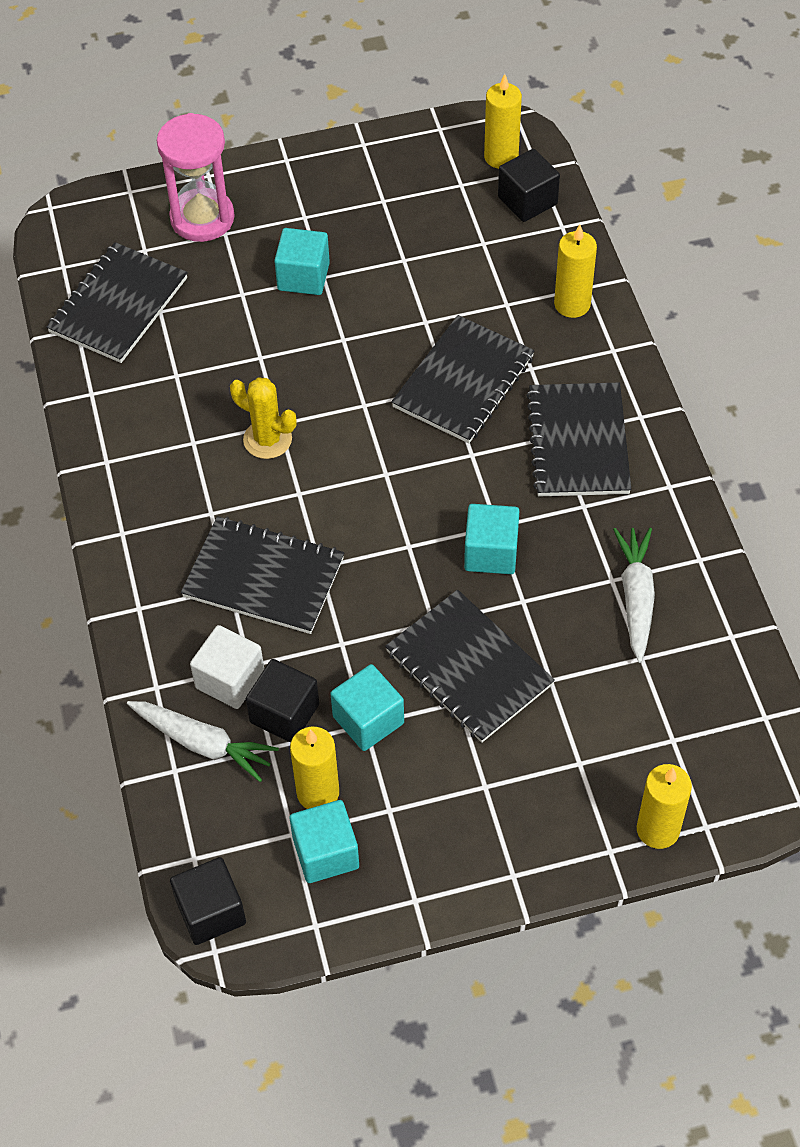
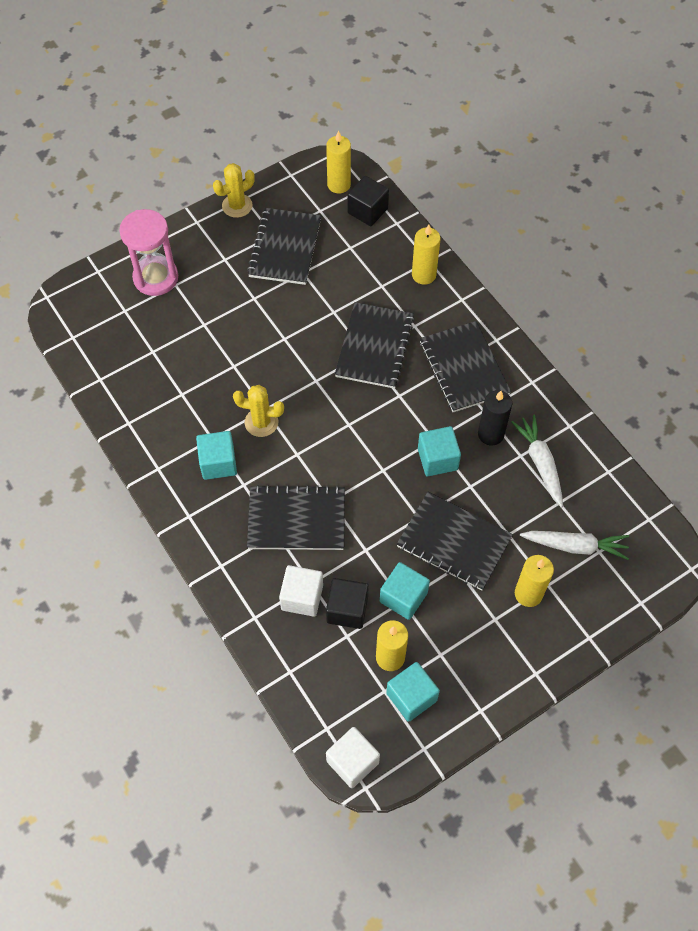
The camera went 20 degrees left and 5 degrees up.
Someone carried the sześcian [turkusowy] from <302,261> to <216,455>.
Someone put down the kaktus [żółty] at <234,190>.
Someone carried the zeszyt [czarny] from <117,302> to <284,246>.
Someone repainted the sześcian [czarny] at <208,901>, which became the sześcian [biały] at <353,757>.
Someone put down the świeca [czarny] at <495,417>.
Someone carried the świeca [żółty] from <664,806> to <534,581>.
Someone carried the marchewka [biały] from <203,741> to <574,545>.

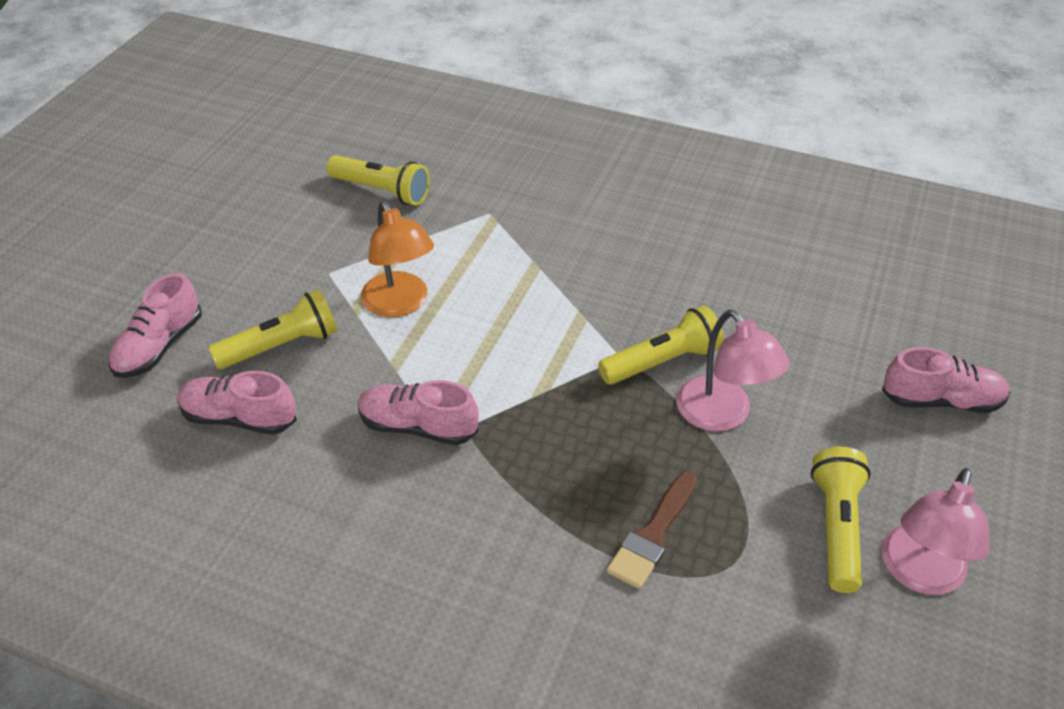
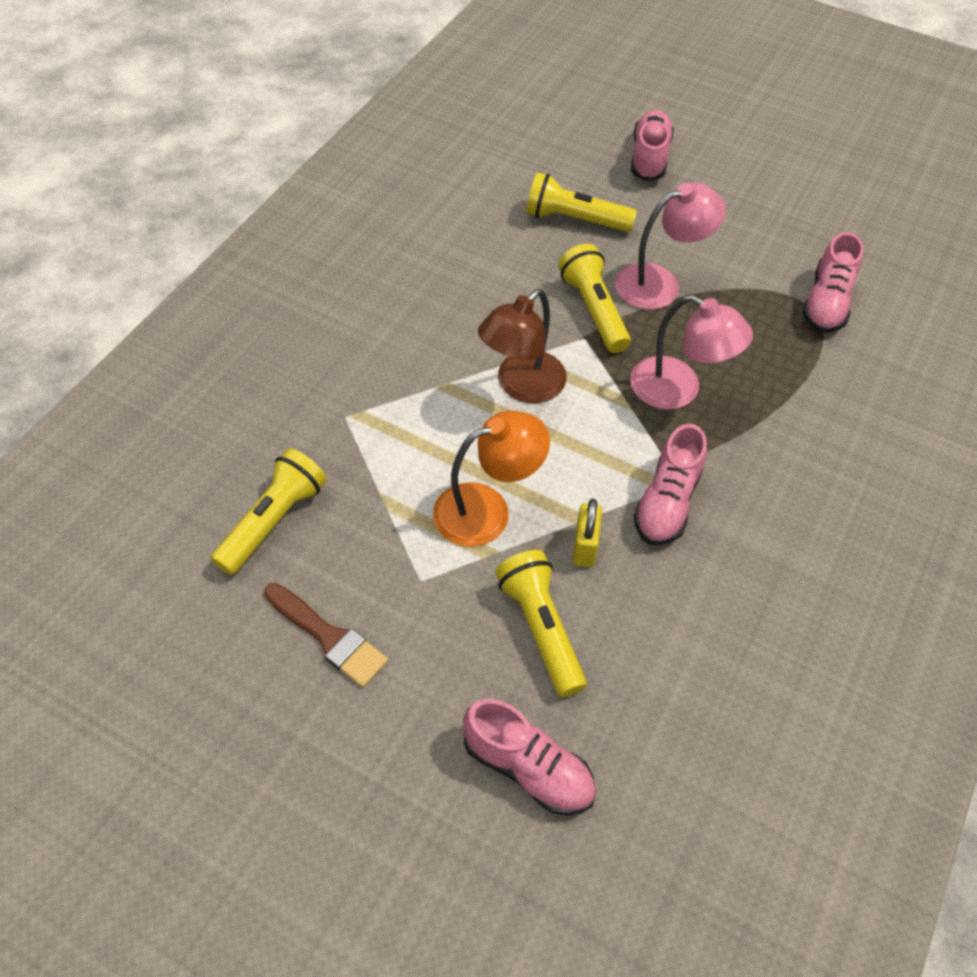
The camera went 85 degrees left and 10 degrees up.
Someone carried the pędzel [brązowy] from <652,530> to <326,635>.
Someone put down the lampka [brązowy] at <522,346>.
Someone carried the latarka [żółty] from <841,520> to <581,202>.
Someone put down the kłódka [żółty] at <587,533>.
Someone carried the lampka [różowy] from <935,531> to <691,352>.
Someone carried the but [różowy] from <237,403> to <833,282>.

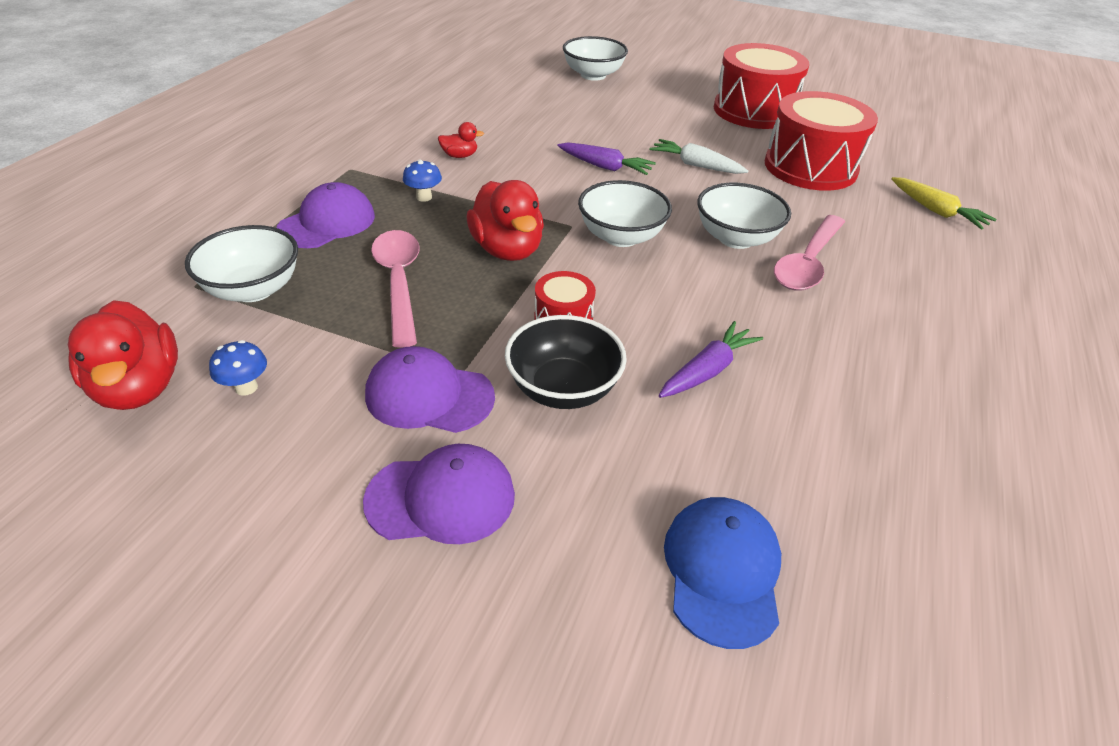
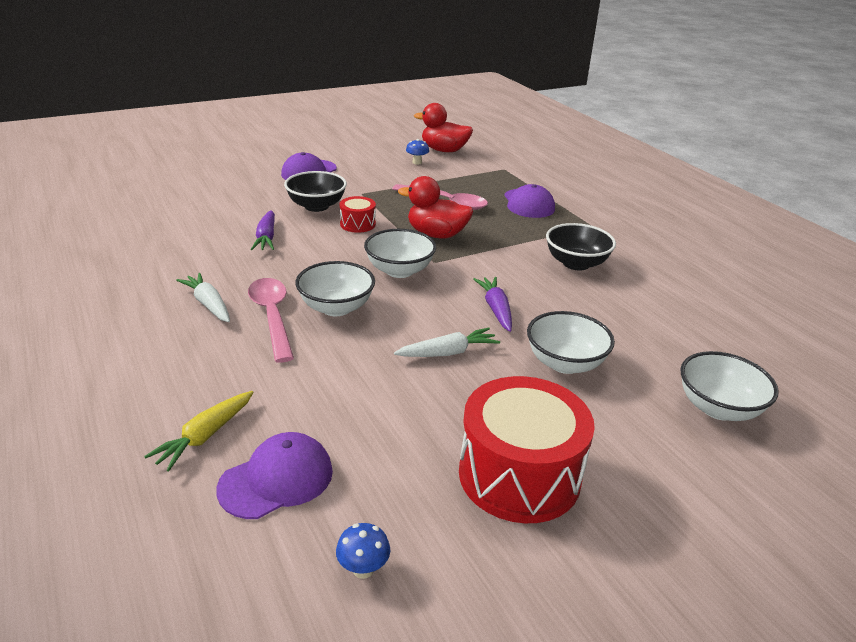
The camera went 130 degrees right and 10 degrees down.
Someone rotated the marchewka [żółty] at <944,203> by 60 degrees counterclockwise.
Someone put down the marchewka [biały] at <203,297>.
Someone carried the czapka [fioletowy] from <430,389> to <274,475>.
Someone carried the grzyb [niebieski] from <422,181> to <363,551>.
Someone rotated the marchewka [fioletowy] at <606,158> by 105 degrees clockwise.
Someone carried the miska [biały] from <241,263> to <571,342>.
Someone swapped the kaczka [czerwony] at <461,140> for the miska [czarny] at <581,247>.
Someone took away the czapka [niebieski] at <722,573>.
Someone took away the bęben [czerwony] at <821,141>.

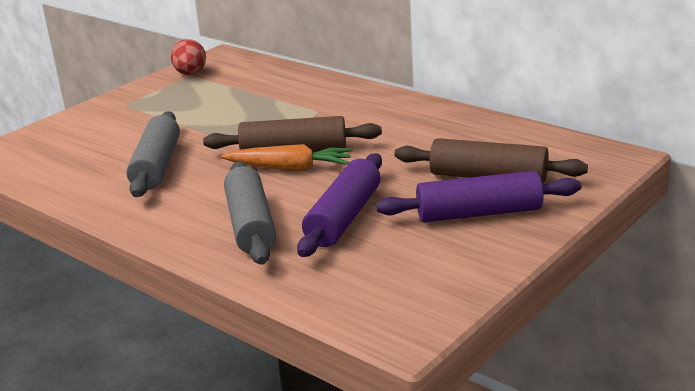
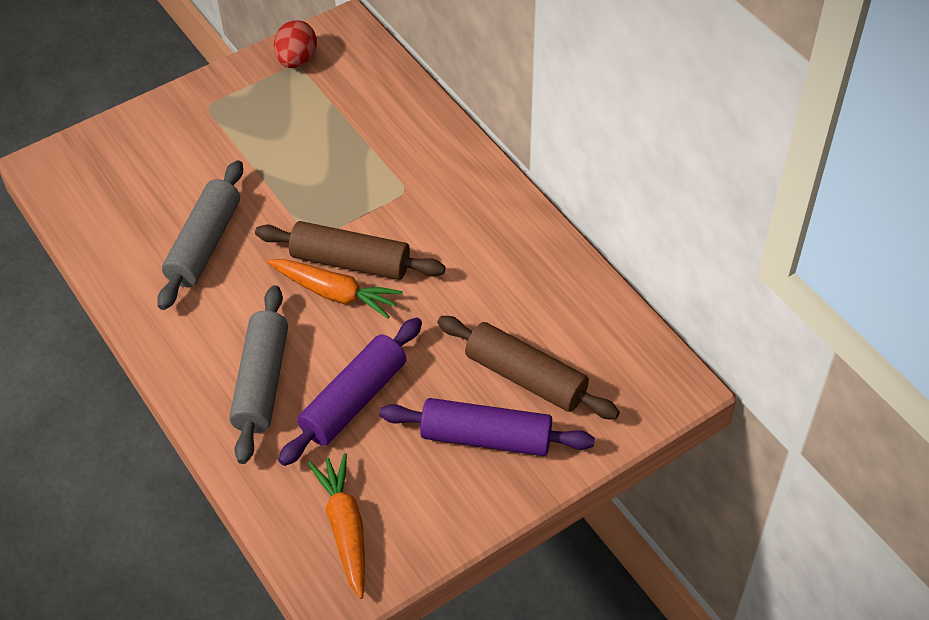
The camera went 15 degrees right and 25 degrees up.
Someone put down the marchewka [pomarańczowy] at <336,526>.

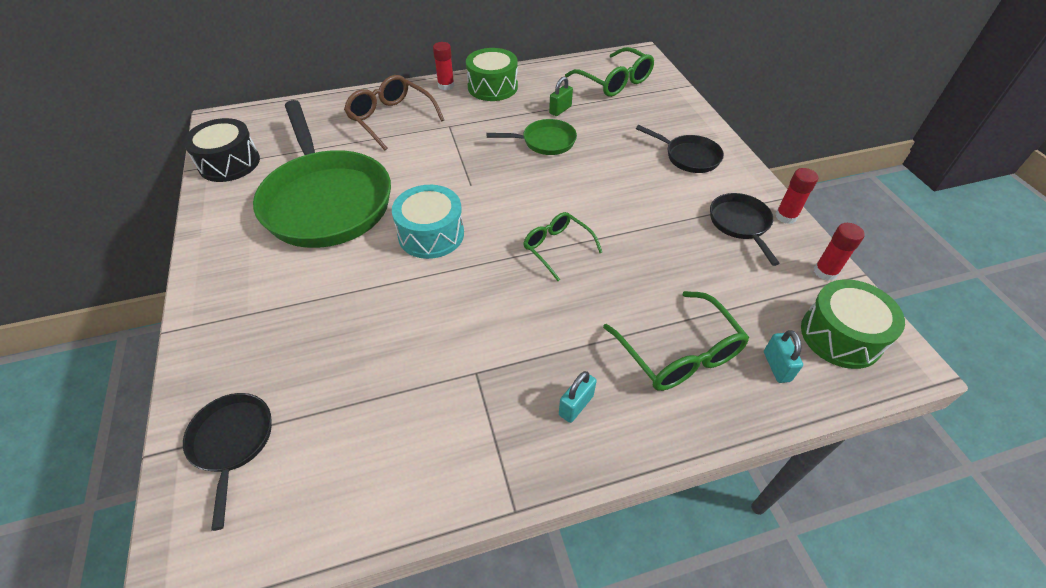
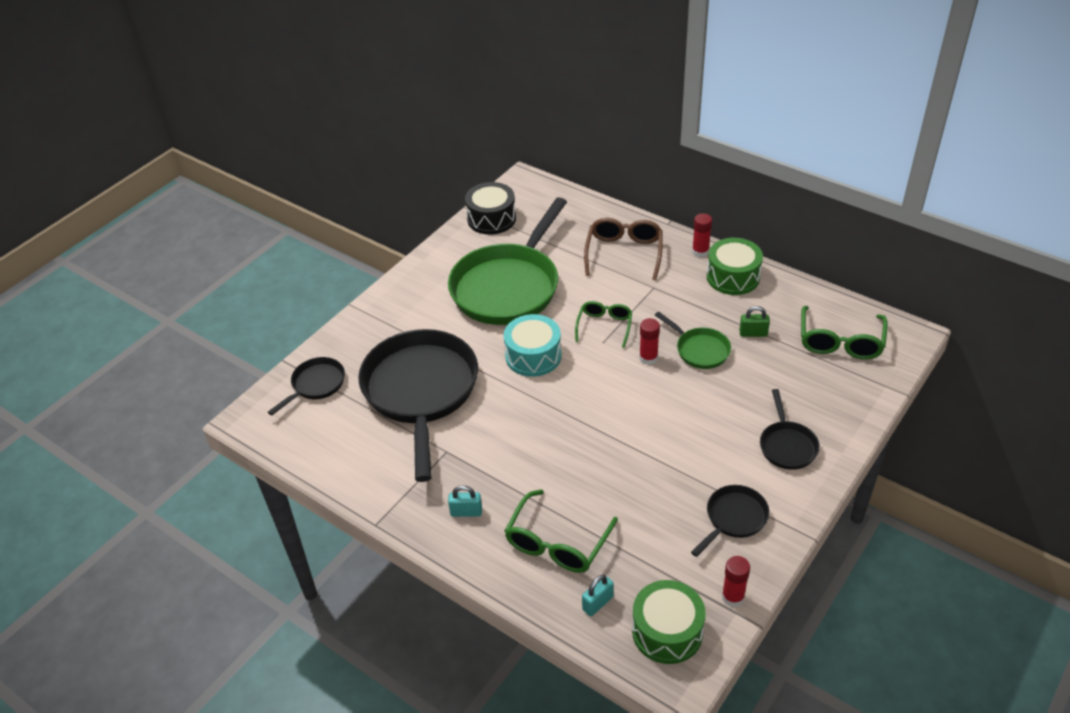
The camera went 55 degrees right and 5 degrees down.
Someone put down the patelnia [czarny] at <418,405>.
Someone carried the okulary [zielony] from <562,246> to <603,324>.
Someone carried the klej w sztyfcie [czerwony] from <796,196> to <649,341>.

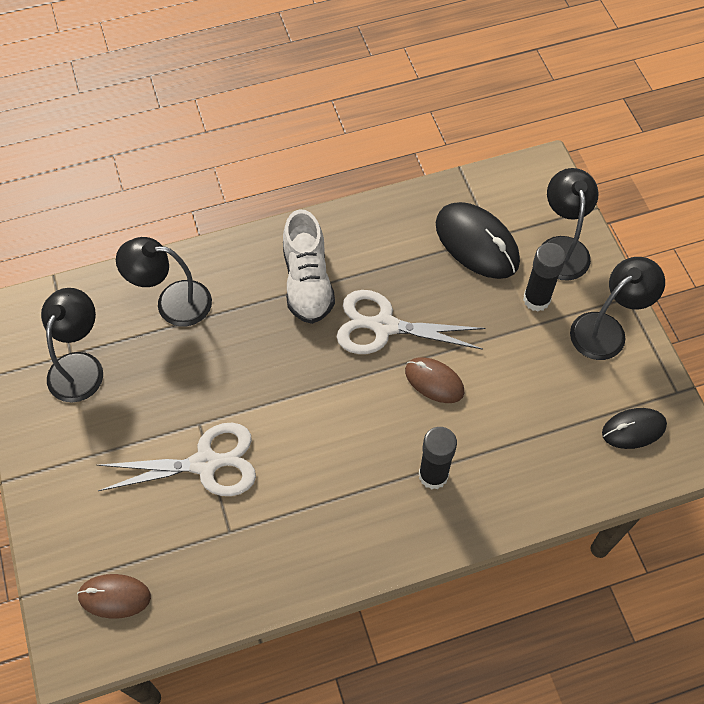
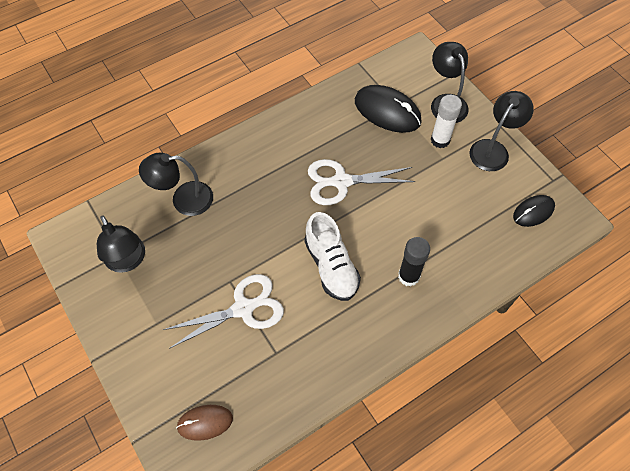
The camera went 15 degrees left and 0 degrees up.
Someone rotated the lampka [czarny] at <72,345> by 150 degrees clockwise.
Someone carried the but [biały] from <309,266> to <332,256>.
Someone repainted the klej w sztyfcie [czarny] at <544,277>, which became the klej w sztyfcie [biały] at <446,121>.
Someone took away the myszka [brązowy] at <434,380>.

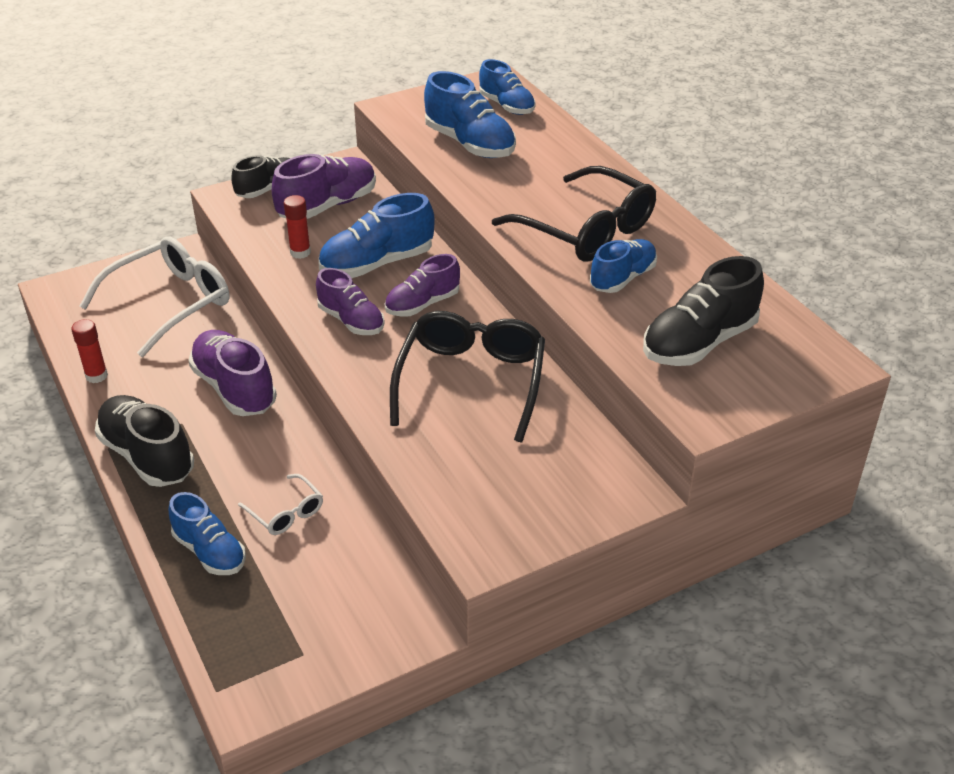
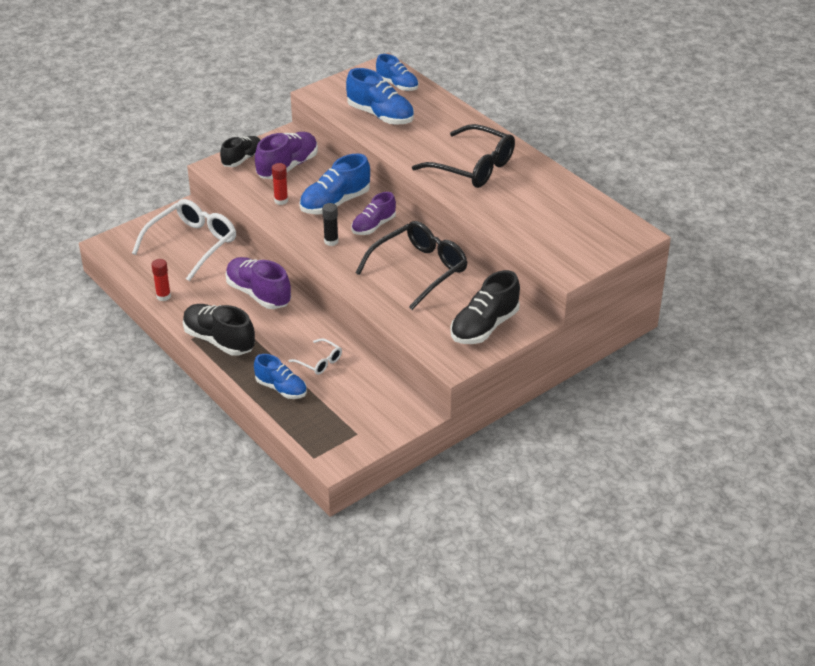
The camera went 10 degrees left and 0 degrees up.
Someone swapped the but [fioletowy] at <350,301> for the klej w sztyfcie [czarny] at <330,224>.
Someone rotated the okulary [czarny] at <467,376> by 45 degrees clockwise.
Someone carried the but [czarny] from <703,311> to <485,307>.
Someone took away the but [niebieski] at <623,266>.

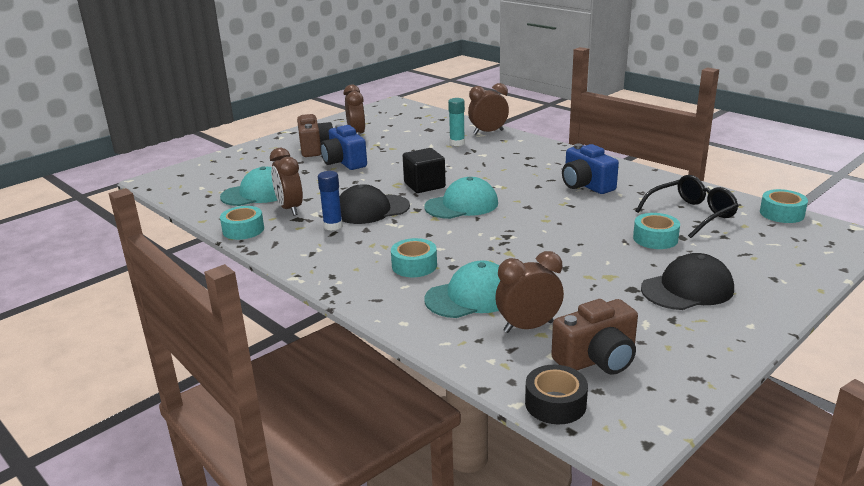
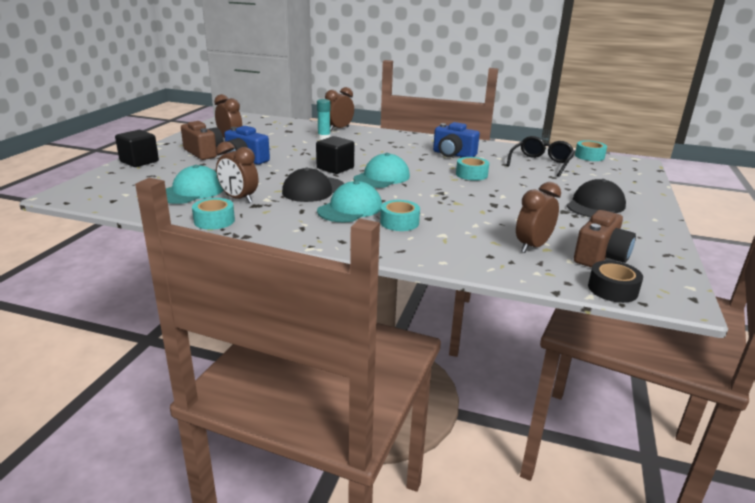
The camera went 30 degrees left and 0 degrees up.
Someone put down the sześcian [czarny] at <137,148>.
Someone carried the czapka [turkusowy] from <462,289> to <349,201>.
Someone carried the taśma klejąca [turkusowy] from <656,231> to <472,169>.
Someone took away the klej w sztyfcie [niebieski] at <330,201>.

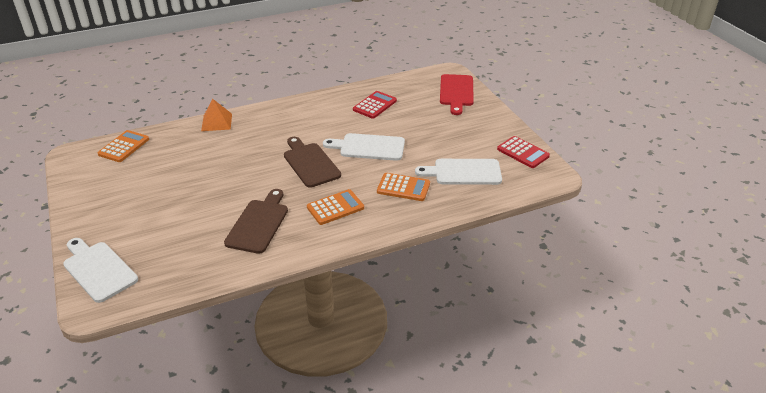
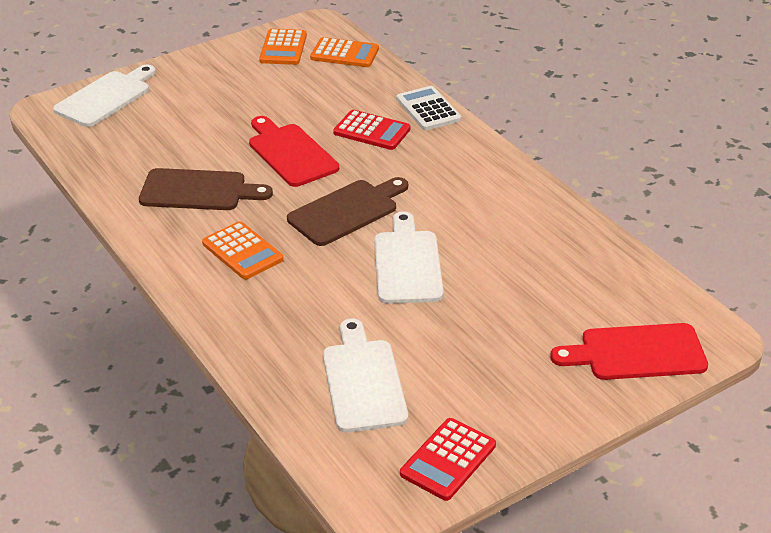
The camera went 80 degrees right and 0 degrees up.
Someone put down the deska do krojenia [czerwony] at <294,151>.
Someone carried the kalkulator [pomarańczowy] from <403,187> to <283,47>.
Someone carried the kalkulator [czerwony] from <375,105> to <372,130>.
Someone swapped the piramida [pomarańczowy] at <216,115> for the kalkulator [biały] at <429,108>.

